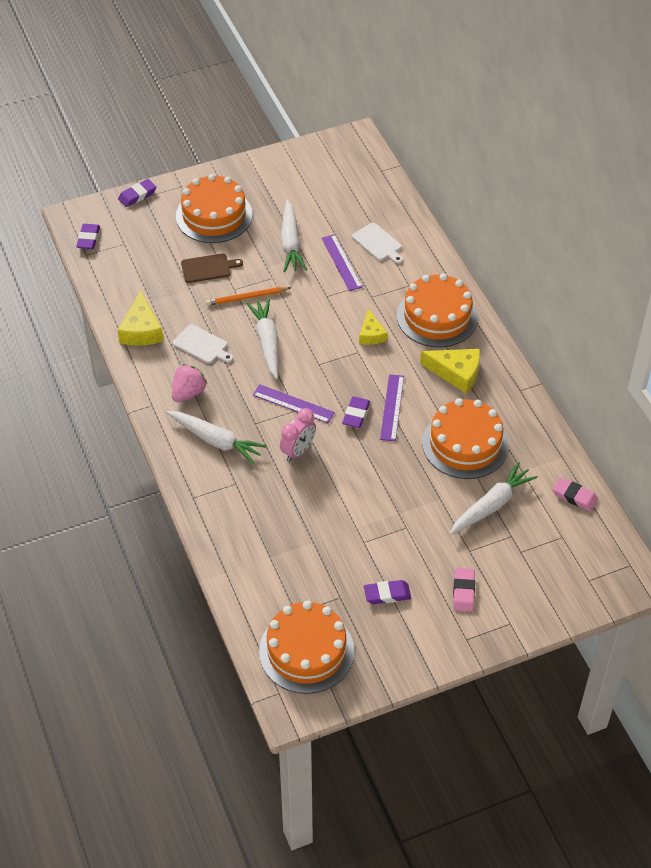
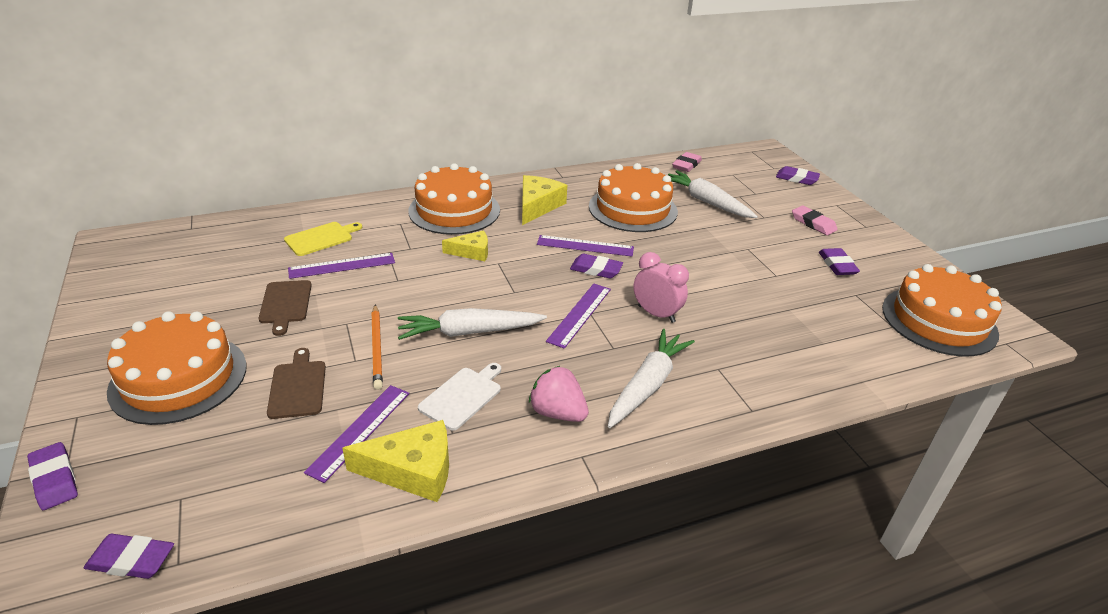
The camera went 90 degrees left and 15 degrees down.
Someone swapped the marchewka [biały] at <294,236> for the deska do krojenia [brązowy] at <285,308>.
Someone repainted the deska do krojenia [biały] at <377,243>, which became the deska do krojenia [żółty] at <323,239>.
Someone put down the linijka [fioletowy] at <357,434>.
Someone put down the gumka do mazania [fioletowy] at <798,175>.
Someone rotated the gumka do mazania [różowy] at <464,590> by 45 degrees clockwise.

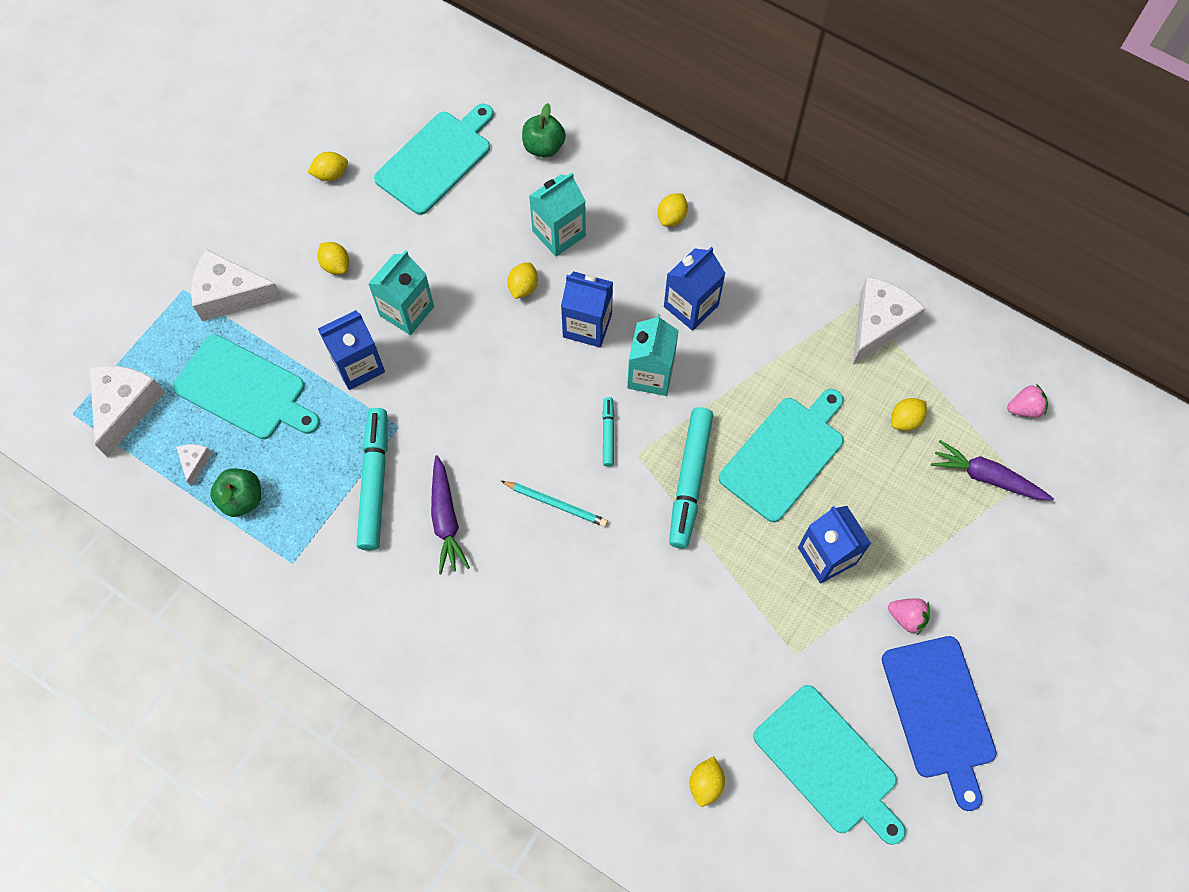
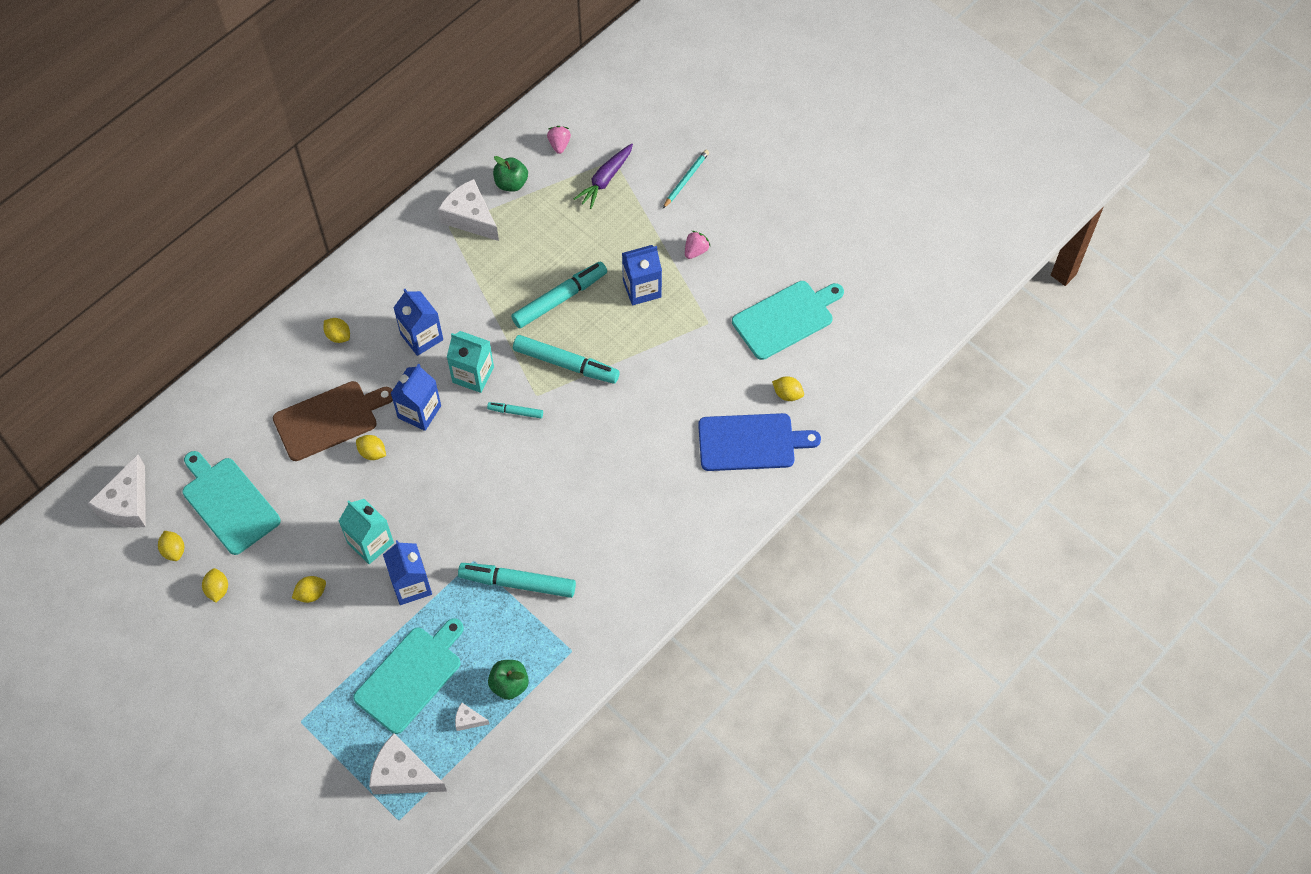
The camera went 80 degrees left and 5 degrees down.
Someone carried the ser [biały] from <237,285> to <117,491>.
Someone carried the cytryna [żółty] from <909,414> to <171,546>.
Someone swapped the karton mleka [turkusowy] at <557,214> for the deska do krojenia [brązowy] at <333,421>.
Someone carried the jabłko [zielony] from <544,130> to <510,174>.
Someone swapped the deska do krojenia [turkusowy] at <781,455> for the flamaster [turkusowy] at <559,294>.
Someone carried the ołówek [turkusowy] from <554,504> to <686,179>.
Someone carried the deska do krojenia [niebieski] from <939,723> to <759,442>.
Someone took away the marchewka [fioletowy] at <450,514>.

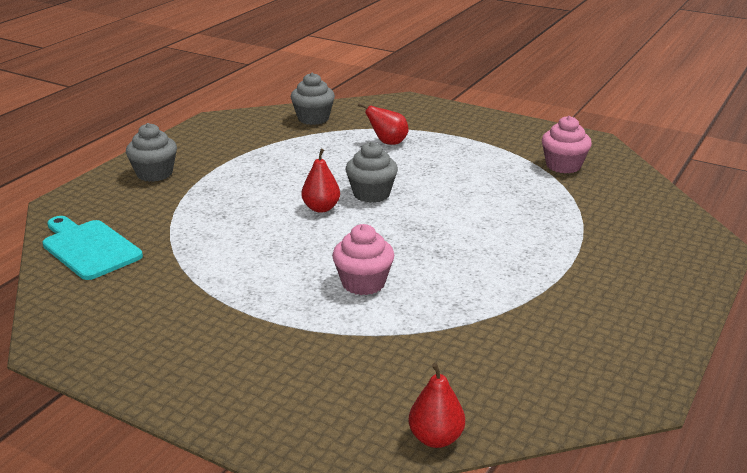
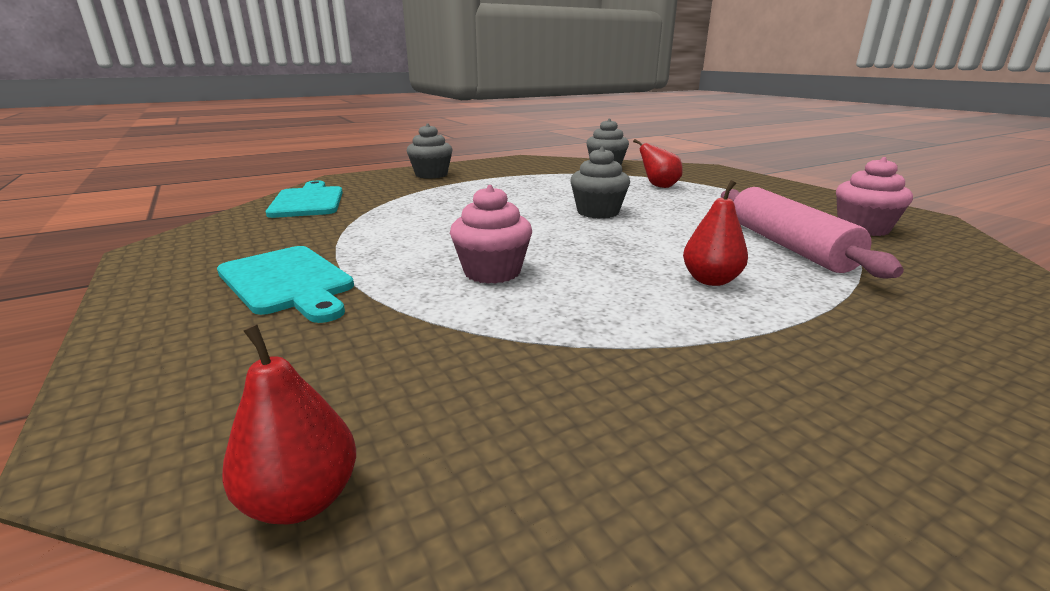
The camera went 30 degrees right and 5 degrees down.
Someone put down the deska do krojenia [turkusowy] at <285,284>.
Someone carried the gruszka [czerwony] from <320,181> to <715,233>.
Someone put down the wałek do ciasta [różowy] at <812,232>.

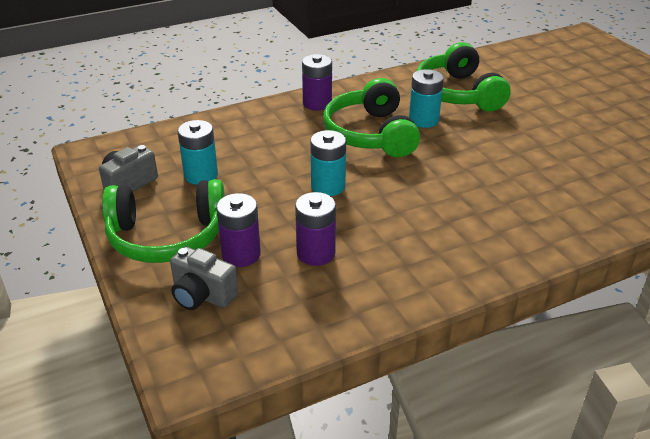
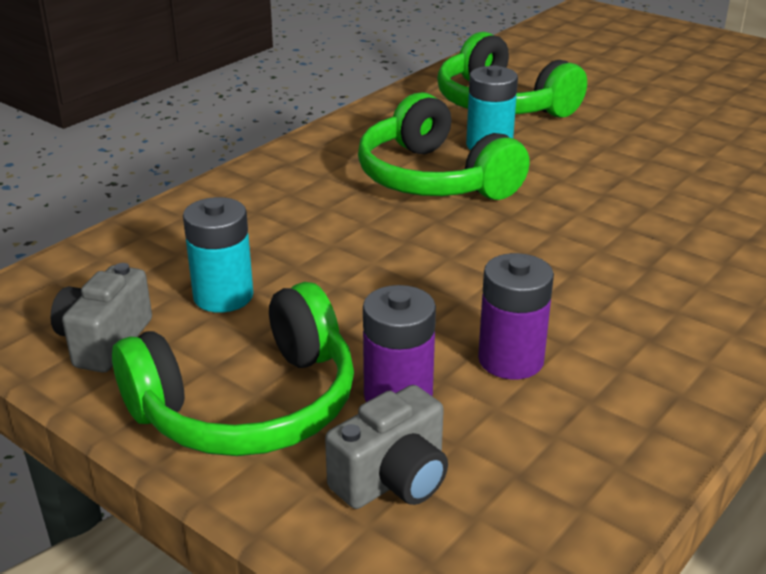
The camera went 25 degrees left and 5 degrees down.
Someone rotated the aparat fotograficzny [szary] at <204,278> by 45 degrees counterclockwise.
Someone took away the bateria [fioletowy] at <317,82>.
Someone took away the bateria [turkusowy] at <328,163>.

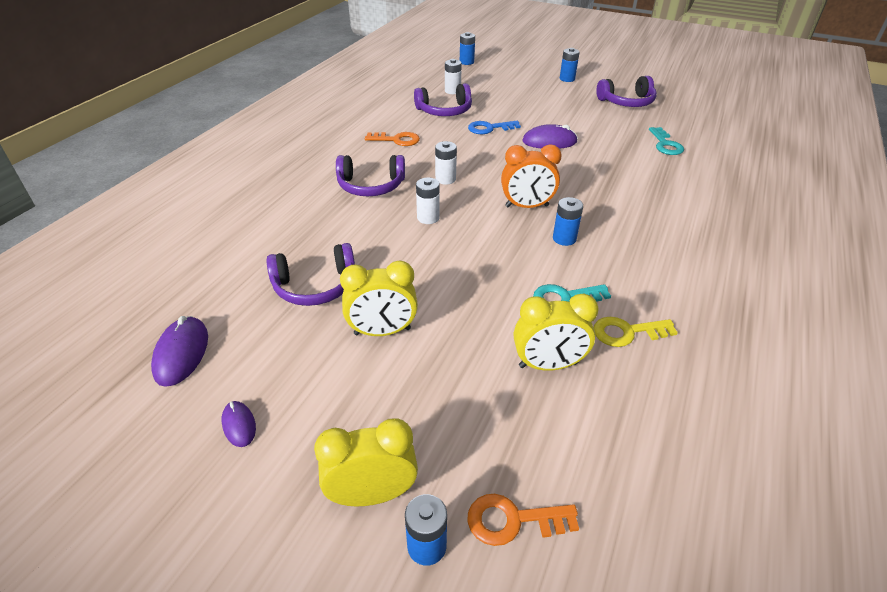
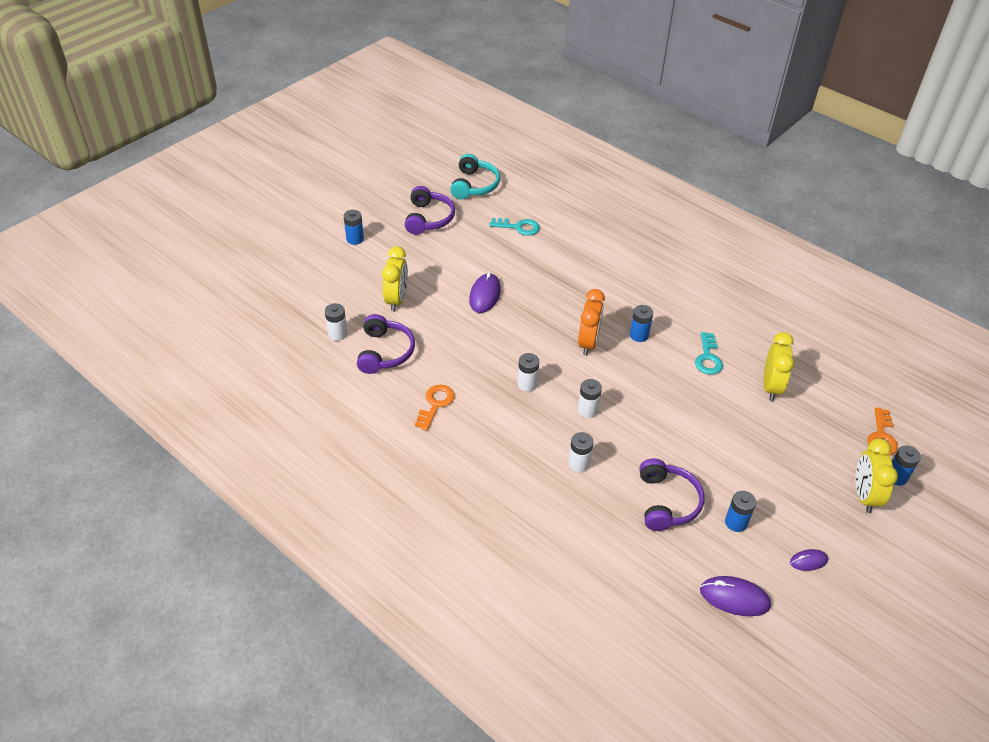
The camera went 75 degrees left and 5 degrees up.
Someone carried the budzik [żółty] from <379,298> to <395,279>.
Someone put down the słuchawki [turkusowy] at <475,176>.
Someone put down the bateria [biały] at <580,452>.
Someone carried the bateria [niebieski] from <467,48> to <740,511>.
Someone took away the słuchawki [fioletowy] at <370,175>.
Someone took away the klucz [niebieski] at <494,127>.
Someone took away the klucz [żółty] at <636,332>.

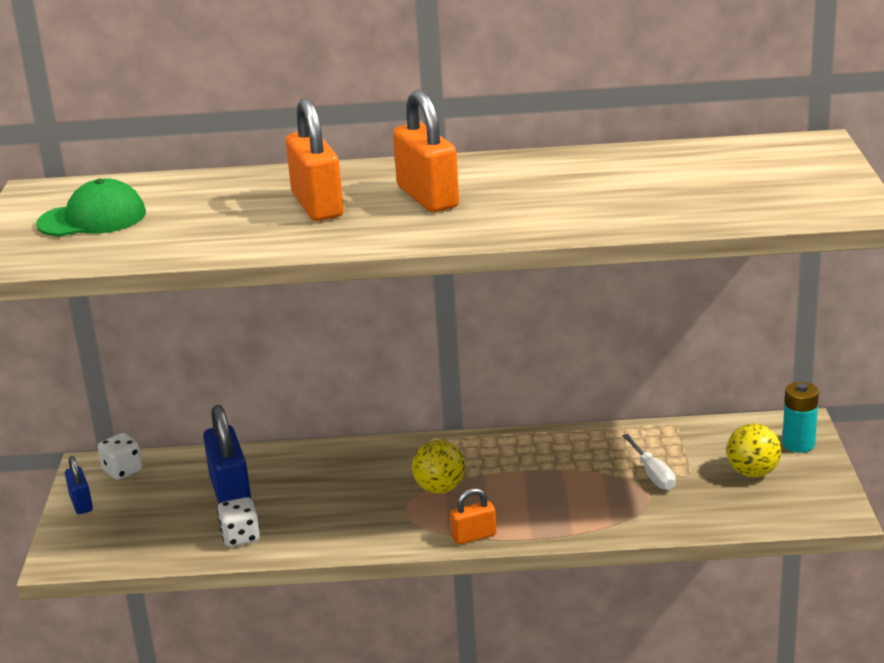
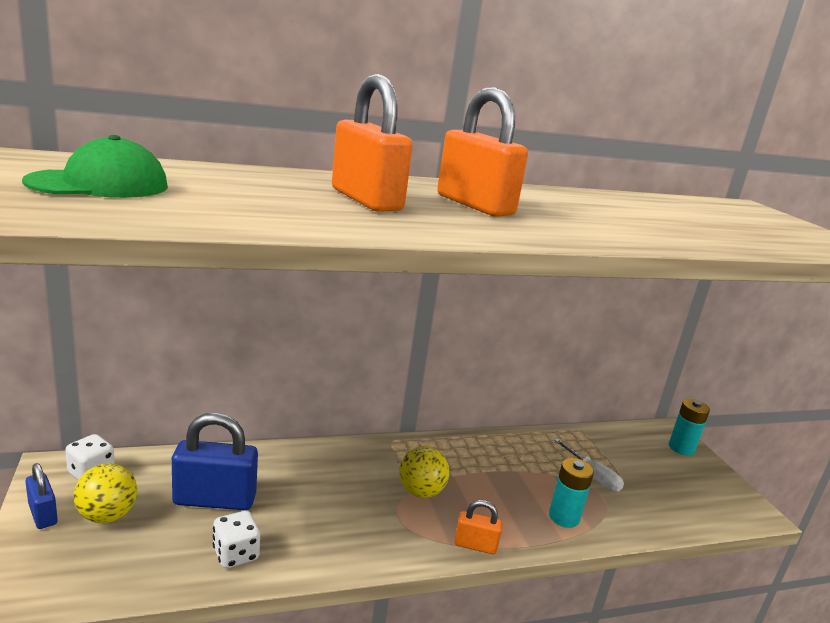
The camera went 20 degrees left and 5 degrees down.
Someone carried the piłka [żółty] from <754,450> to <105,493>.
Someone rotated the kłódka [niebieski] at <227,454> by 60 degrees counterclockwise.
Someone rotated the kłódka [pomarańczowy] at <473,516> by 45 degrees clockwise.
Someone put down the bateria [turkusowy] at <571,493>.

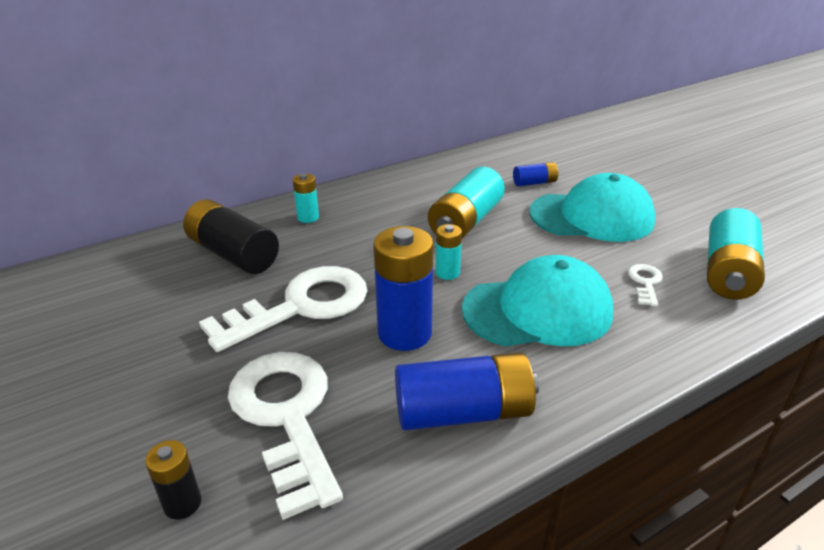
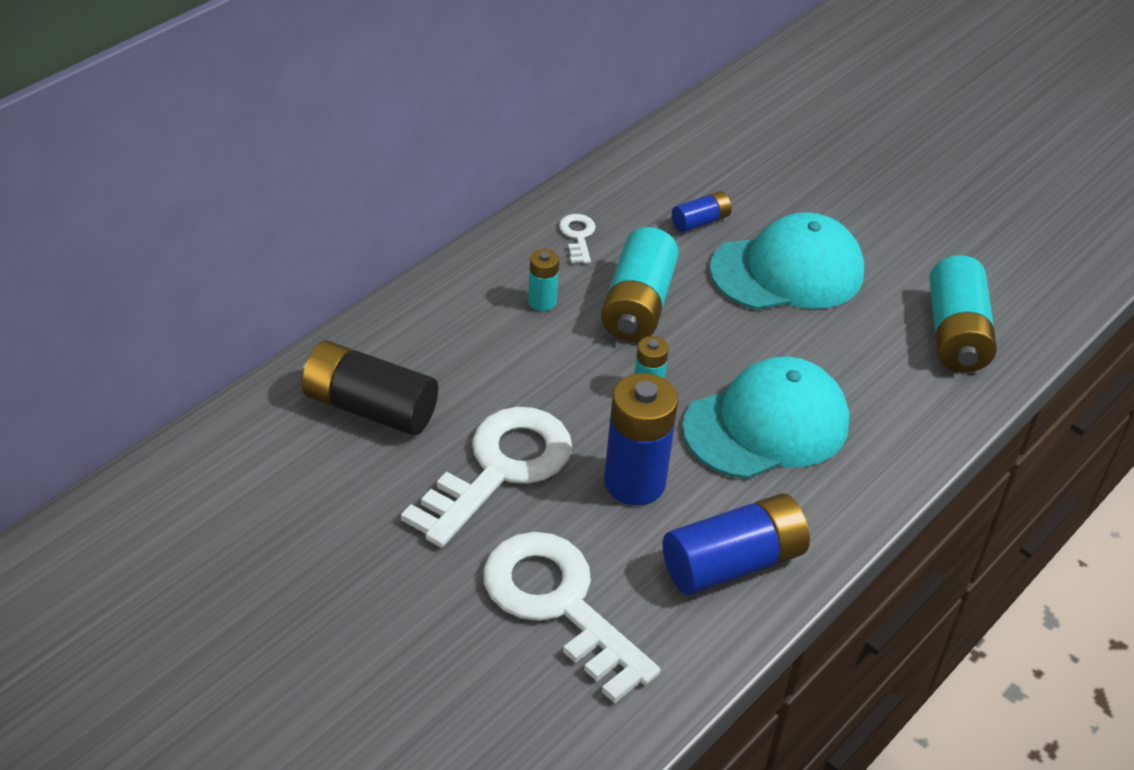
The camera went 20 degrees left and 10 degrees up.
Someone carried the bateria [turkusowy] from <306,198> to <543,280>.
Someone carried the klucz [biały] from <645,285> to <577,238>.
Someone took away the bateria [czarny] at <173,480>.

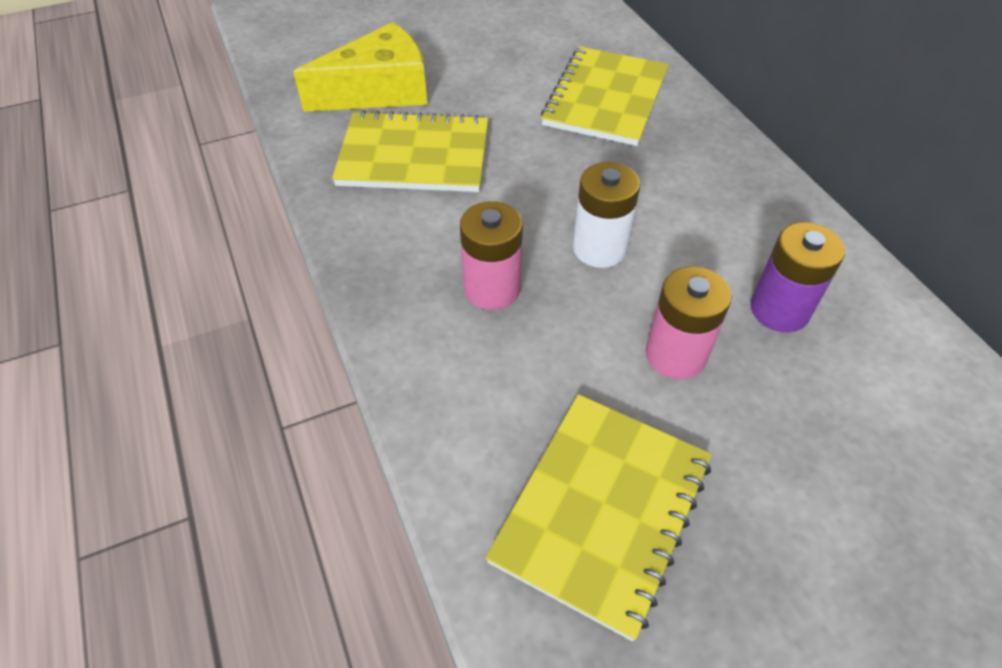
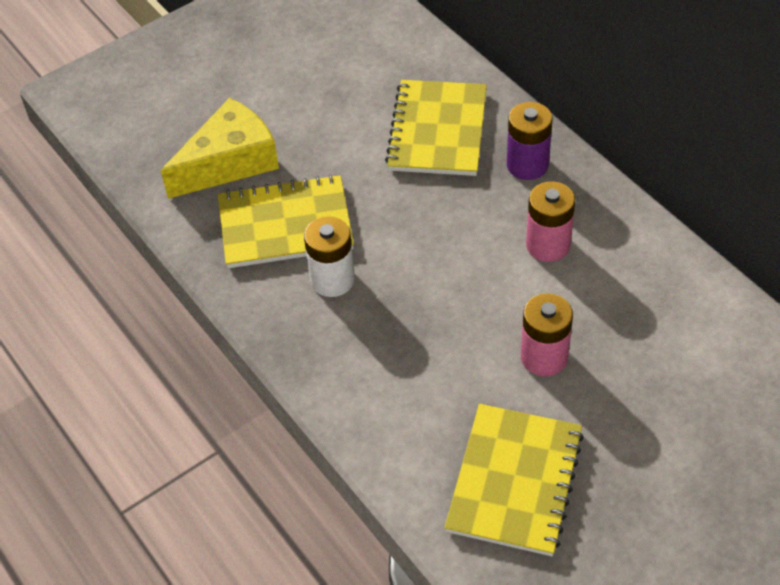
The camera went 10 degrees left and 0 degrees up.
Someone carried the bateria [biały] from <606,215> to <329,256>.
Someone carried the bateria [fioletowy] from <798,277> to <529,141>.
Someone carried the bateria [różowy] from <491,255> to <550,221>.

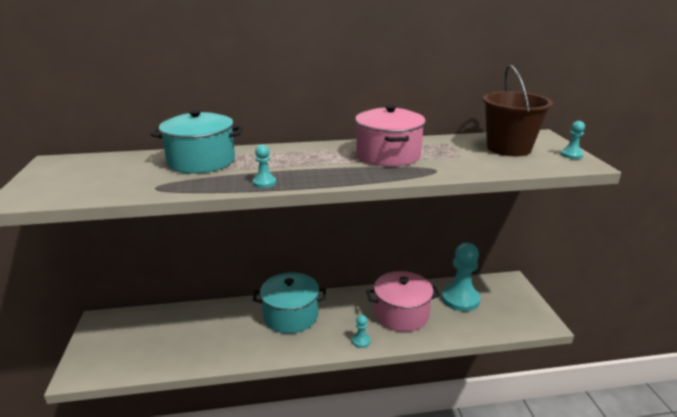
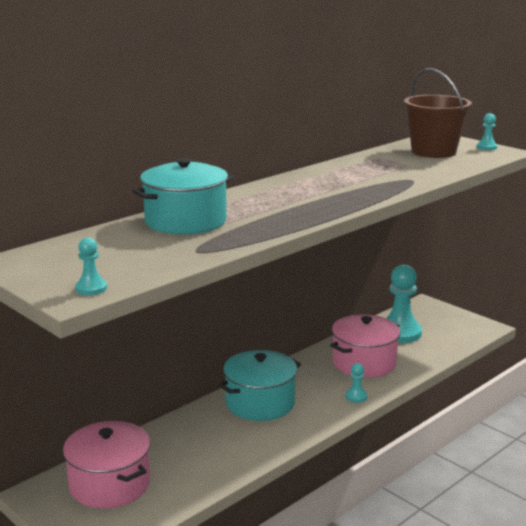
The camera went 35 degrees left and 5 degrees down.
Someone carried the garnek [różowy] from <390,136> to <106,465>.
Someone carried the pionek [turkusowy] from <264,166> to <91,266>.

